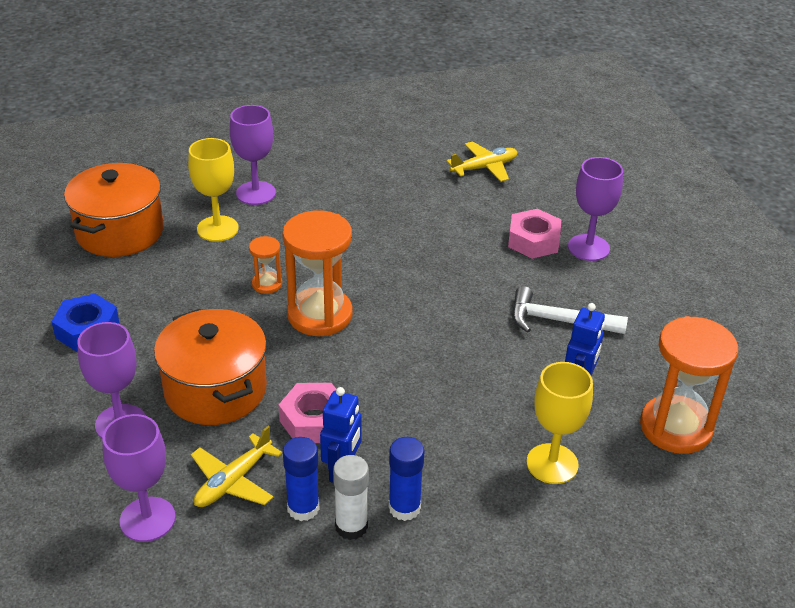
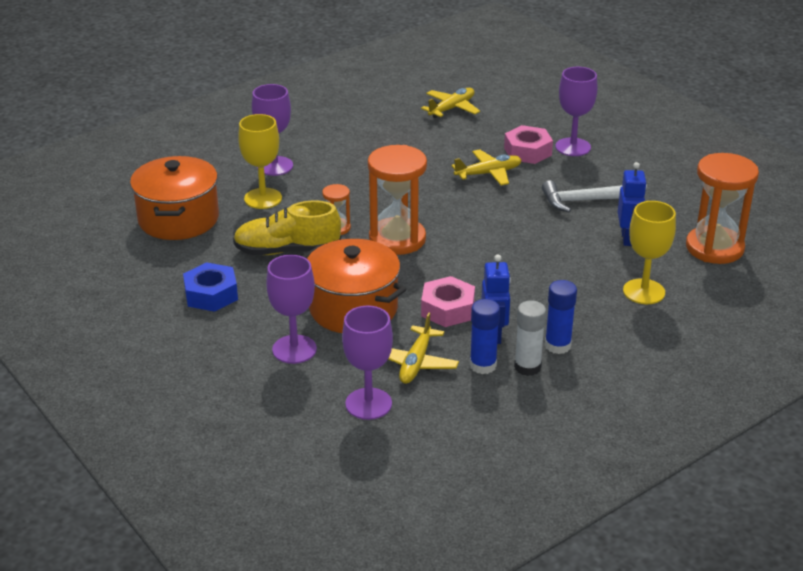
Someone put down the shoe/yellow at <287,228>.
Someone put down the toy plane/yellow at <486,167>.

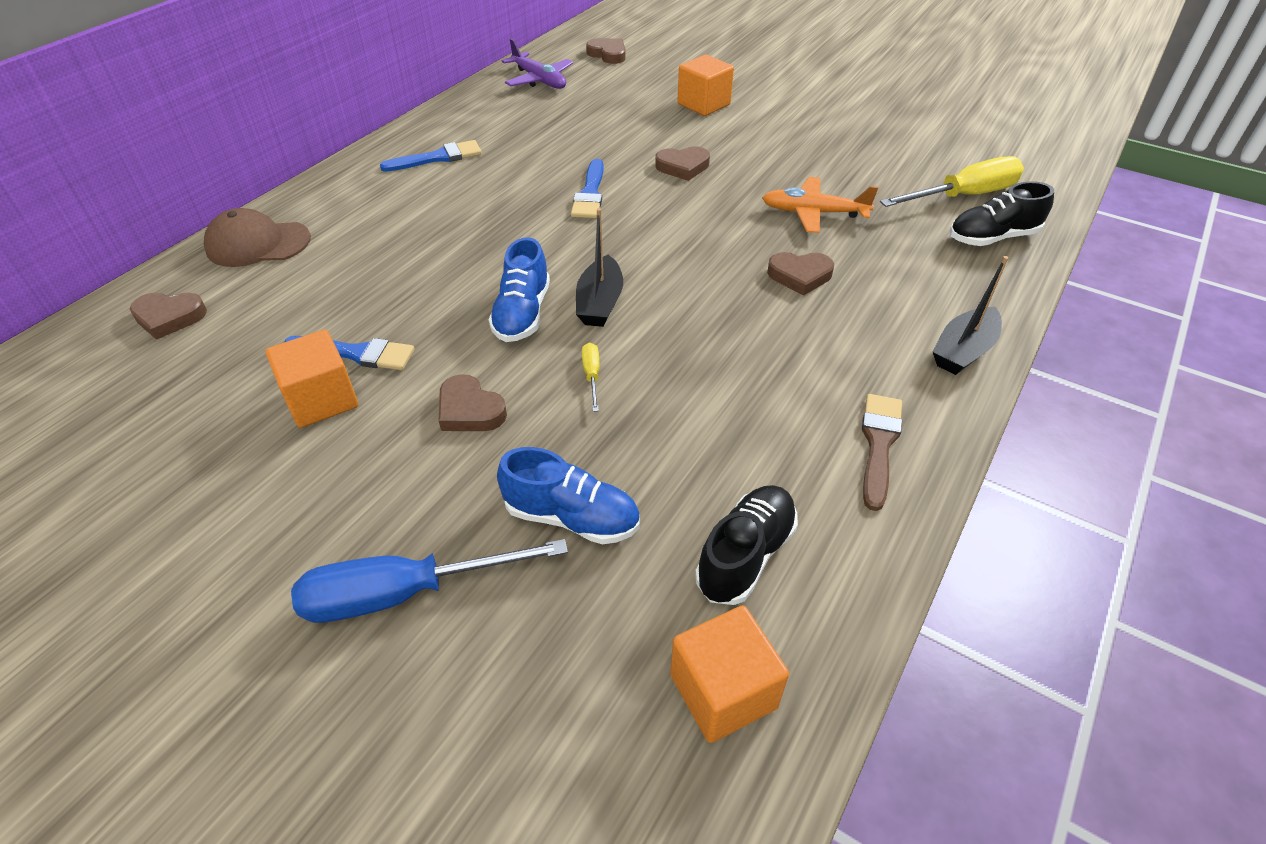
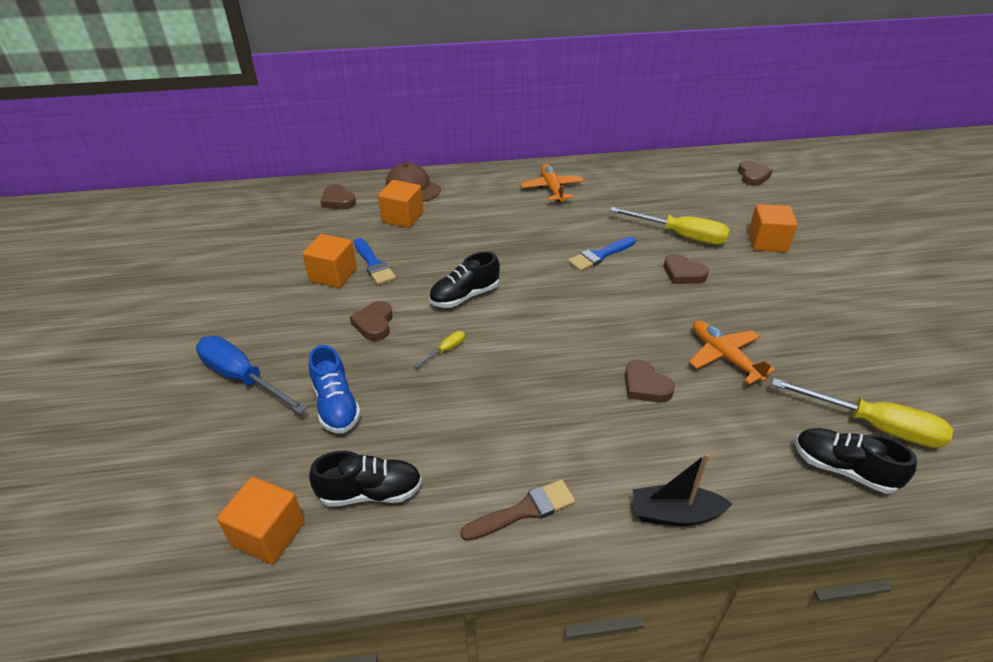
Someone put down the solid cube/orange at <400,204>.
Someone repainted the shoe/royal blue at <519,289>, which became the shoe/black at <464,280>.
Someone swapped the paintbrush/royal blue at <431,156> for the toy plane/orange at <552,183>.
Someone put down the hand screwdriver/yellow at <670,226>.
Someone took away the toy plane/purple at <537,64>.
Someone took away the toy boat/black at <599,267>.

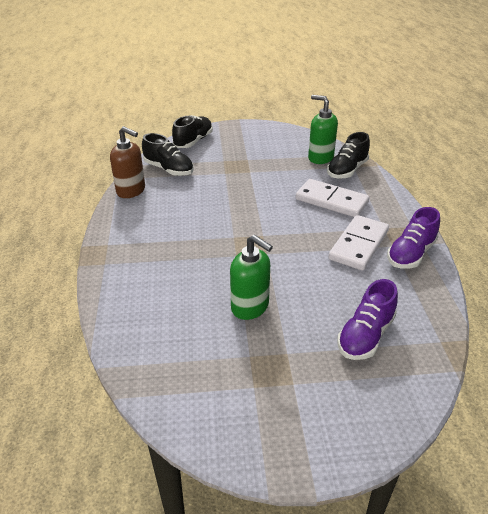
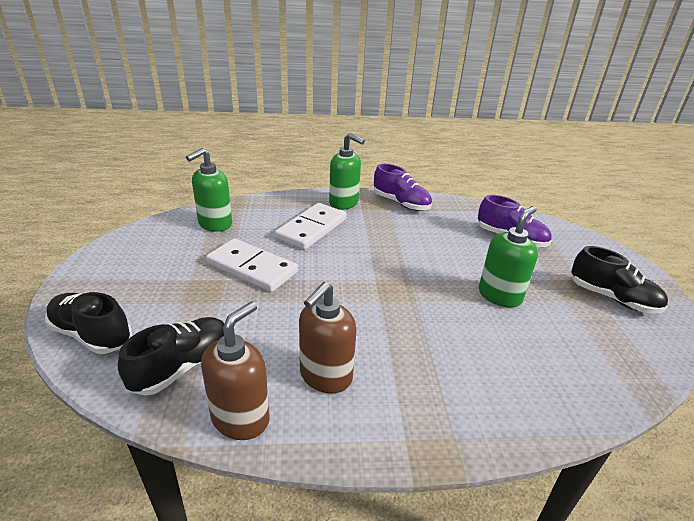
Someone carried the domino tile/white from <359,243> to <252,265>.
Someone put down the soap dispenser/dark brown at <328,337>.
Someone put down the soap dispenser/leaf-green at <347,171>.
Someone carried the shoe/black from <348,155> to <619,280>.

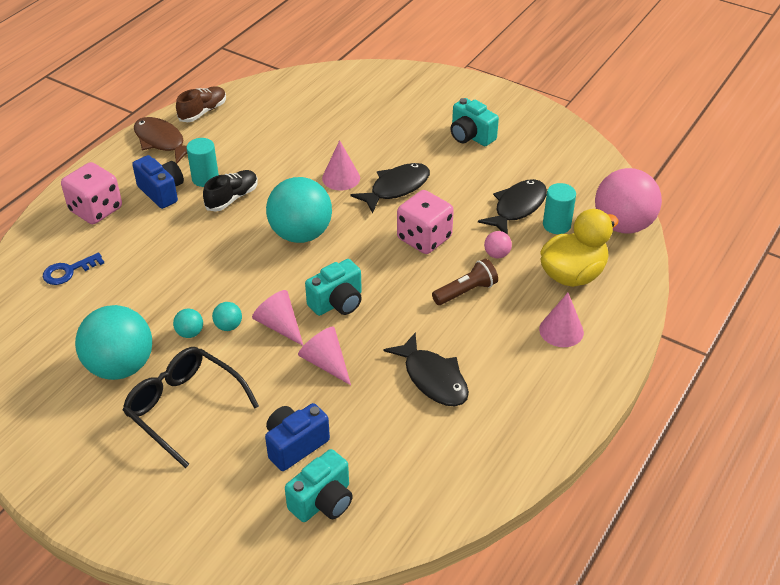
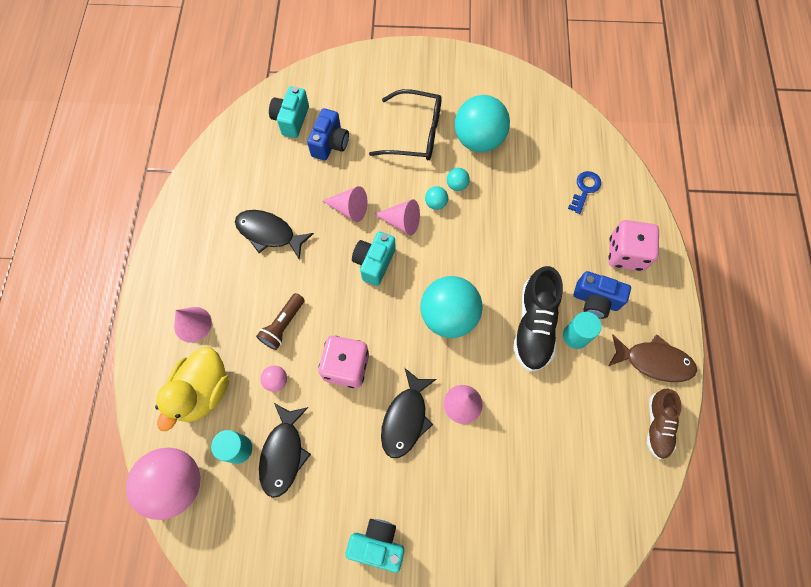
Someone scaled the shoe/black at <230,191> by 1.58.

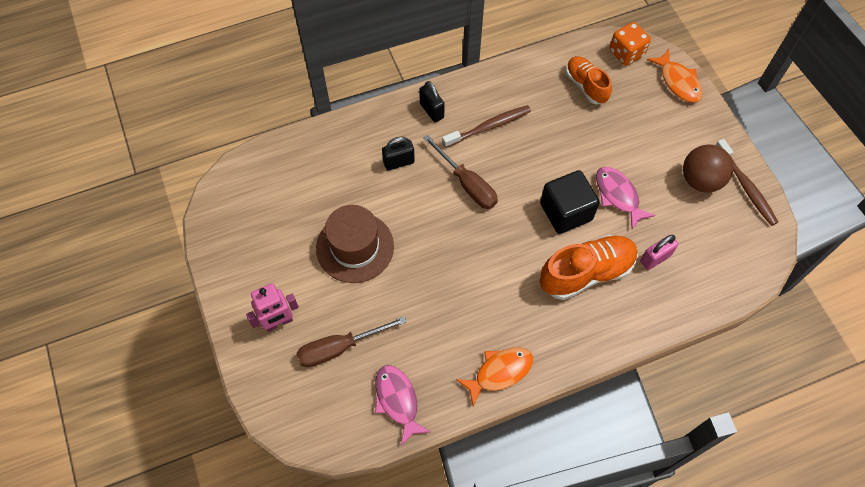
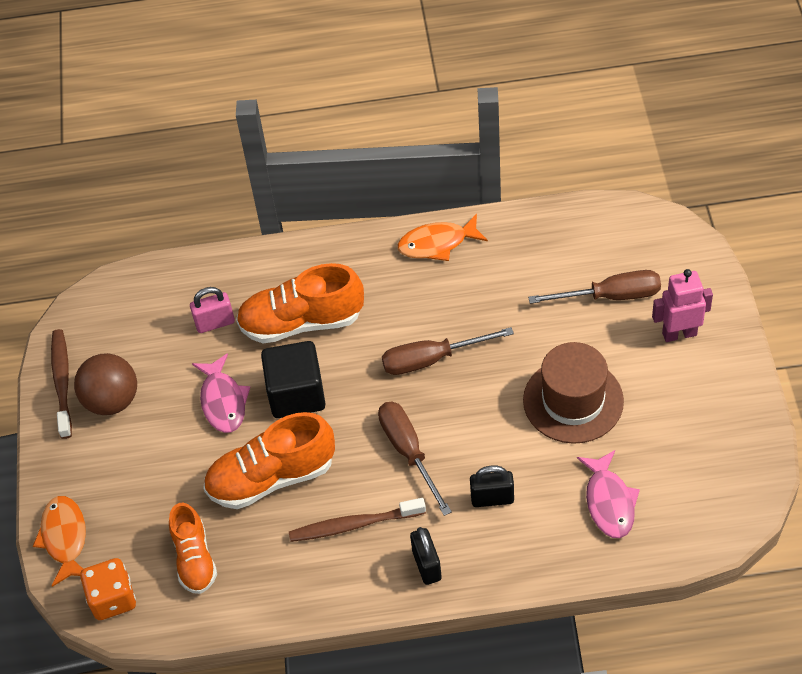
Someone put down the shoe/orange at <269,460>.
Someone put down the hand screwdriver/dark brown at <448,351>.
Someone carried the toy fish/rose-pink from <402,405> to <608,494>.

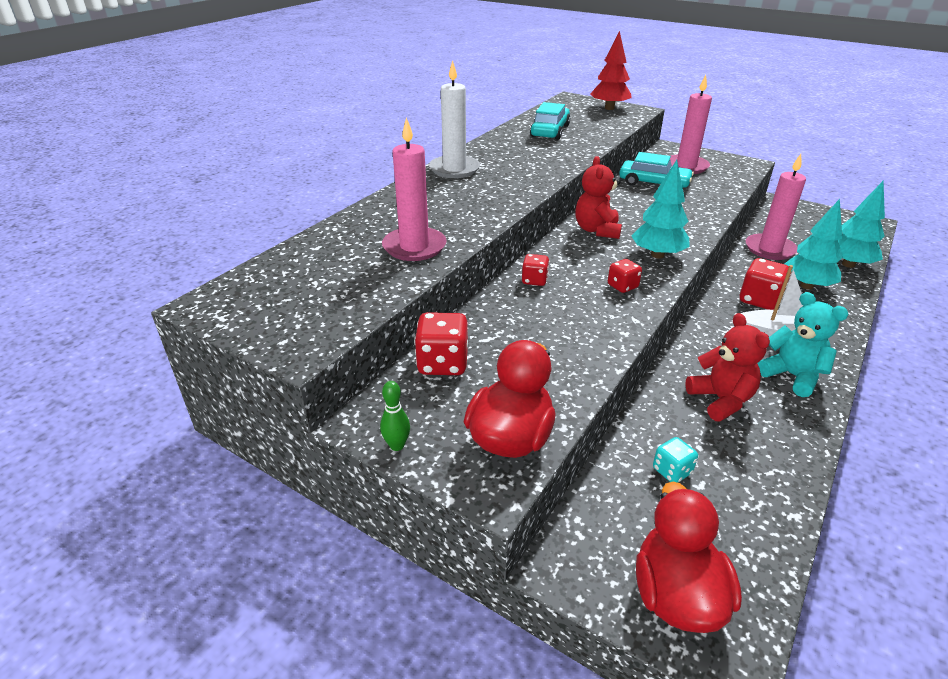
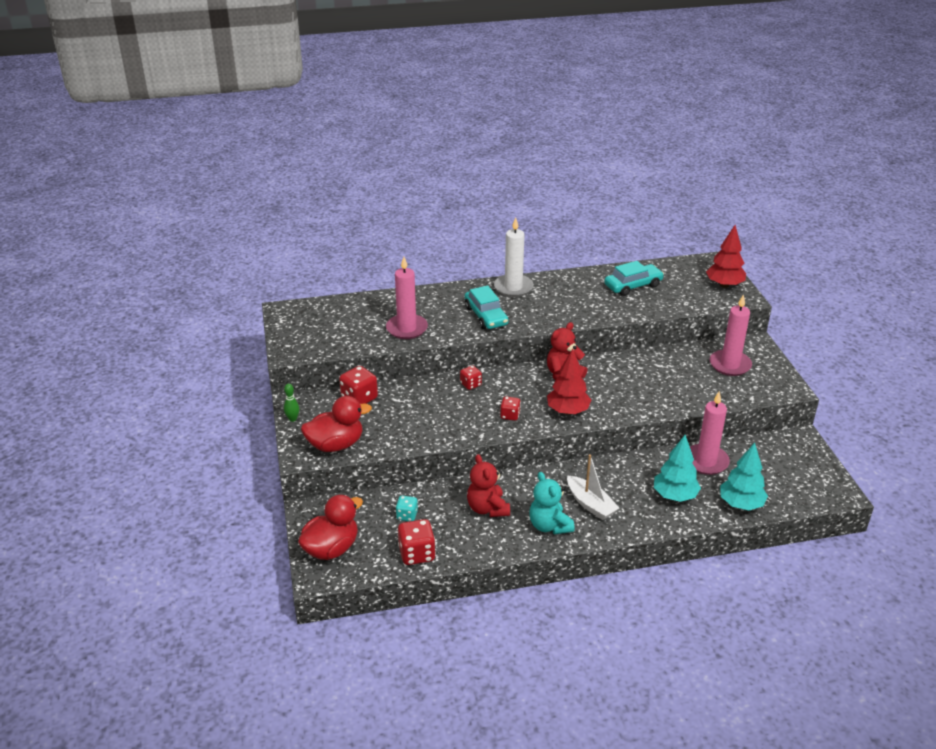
Someone carried the game die/scarlet from <765,284> to <417,542>.
Someone carried the car/turquoise from <656,170> to <487,307>.
Someone rotated the stuffed bear/scarlet at <727,367> by 135 degrees clockwise.
Someone rotated the stuffed bear/turquoise at <802,344> by 150 degrees clockwise.
Someone repainted the toy tree/turquoise at <660,209>, which became the toy tree/scarlet at <569,382>.

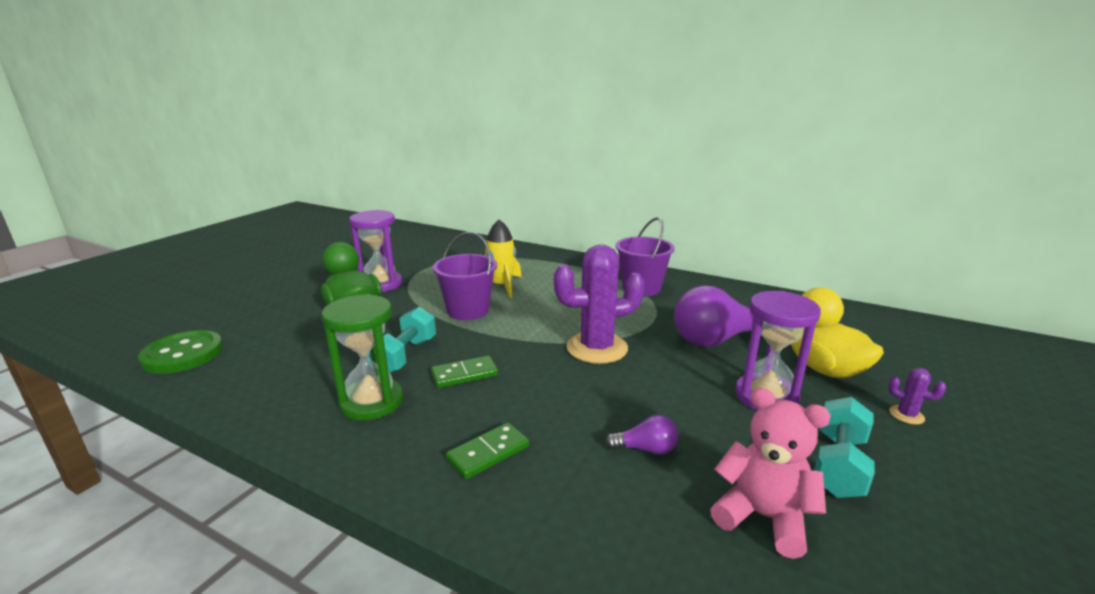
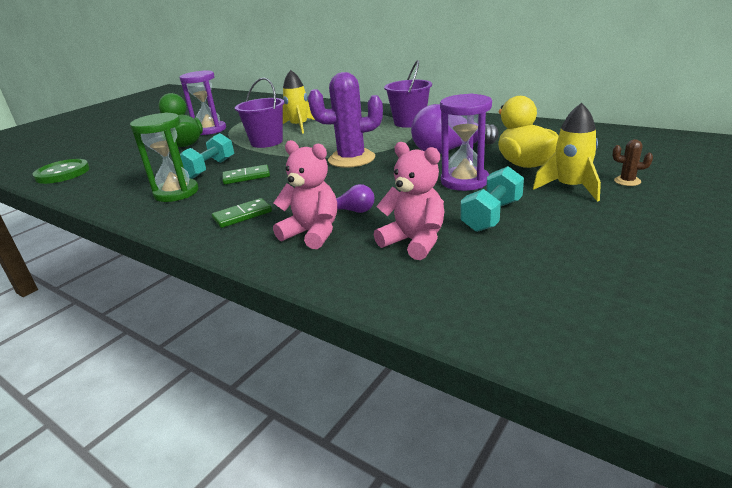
Someone put down the stuffed bear/rose-pink at <305,194>.
Someone swapped the prickly plant/purple at <917,396> for the spaceship/yellow at <567,152>.
Someone put down the prickly plant/dark brown at <633,162>.

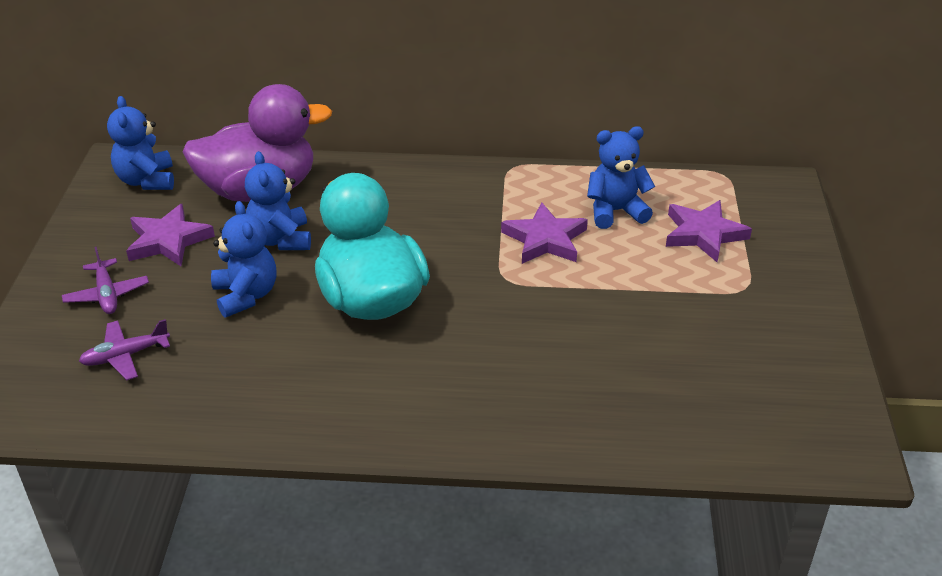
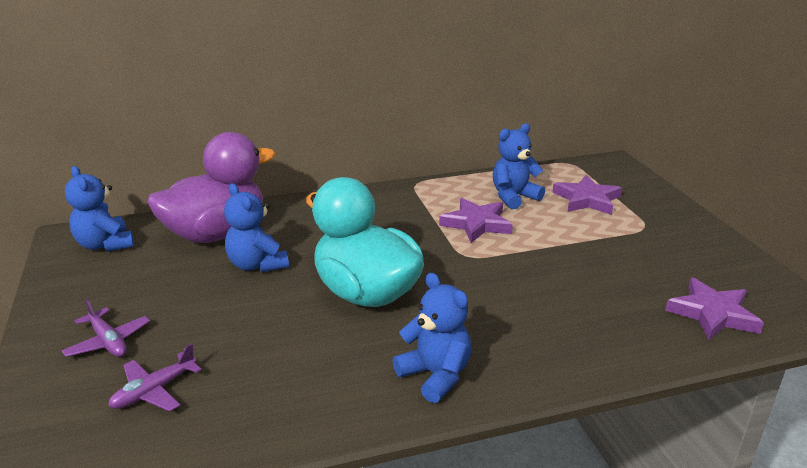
Someone carried the stuffed bear/royal blue from <243,259> to <431,338>.
Someone carried the five-pointed star/purple from <170,235> to <714,309>.

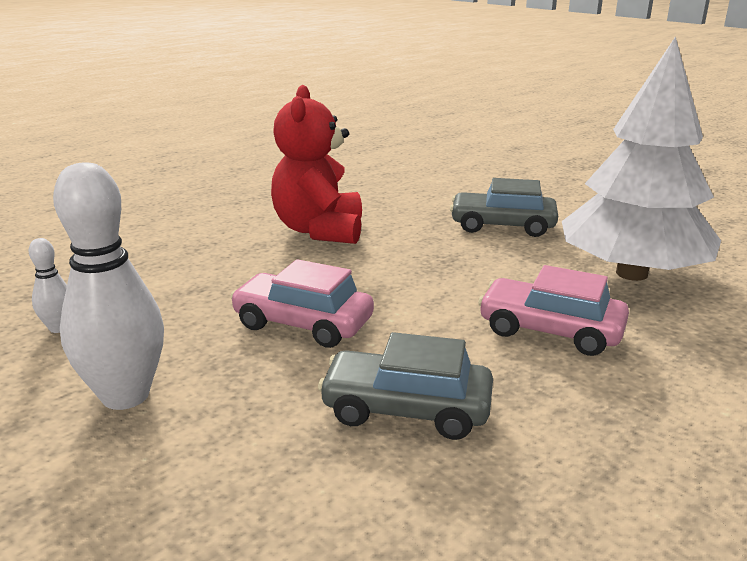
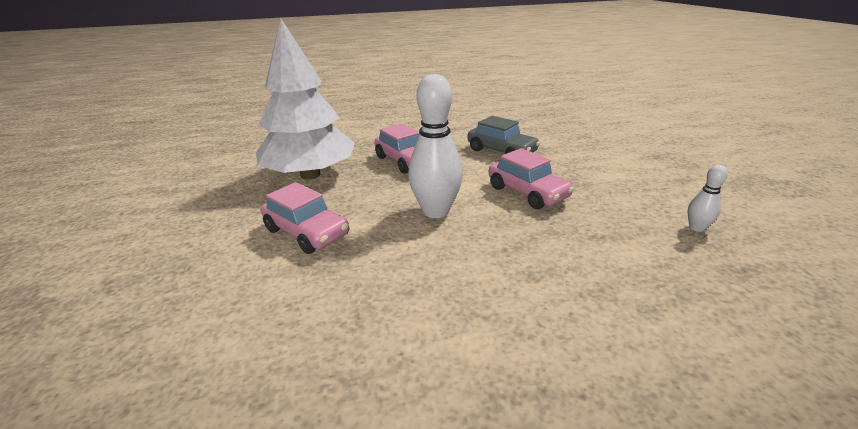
Someone repainted the car/ash-grey at <504,207>, which became the car/rose-pink at <305,218>.
Someone carried the bowling pin/white from <108,286> to <435,146>.
Someone took away the stuffed bear/scarlet at <316,164>.

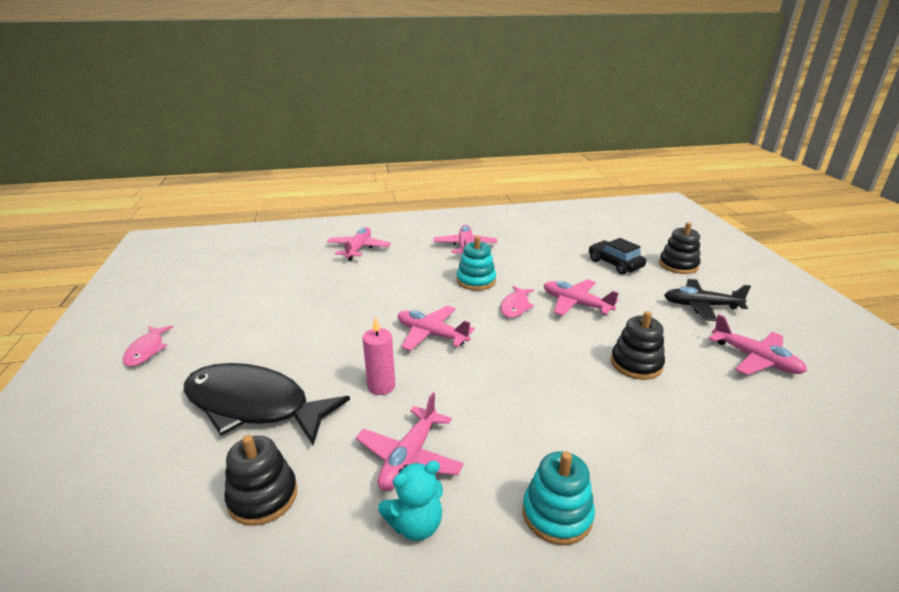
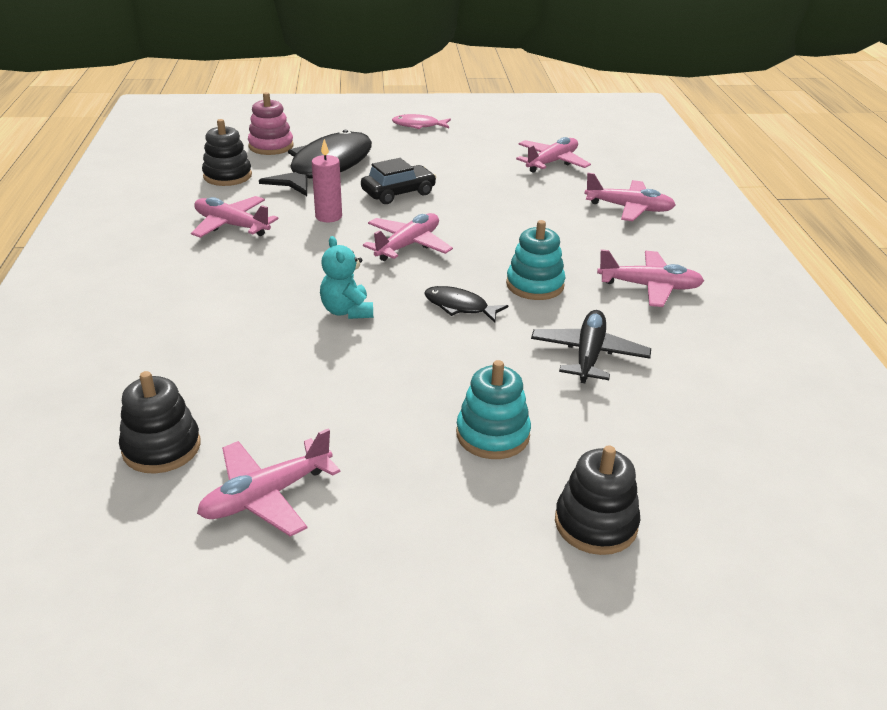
Someone carried the stacking toy/black from <638,345> to <159,422>.
Someone put down the stacking toy/rose-pink at <271,123>.
Someone carried the stuffed bear/turquoise from <410,501> to <346,277>.
Someone carried the car/black from <617,256> to <398,181>.
Someone repainted the toy fish/rose-pink at <517,302>, which became the toy fish/black at <466,304>.
Someone carried the stacking toy/turquoise from <559,498> to <493,409>.
Someone carried the toy plane/rose-pink from <581,297> to <553,155>.
Someone carried the toy plane/black from <707,300> to <591,346>.

